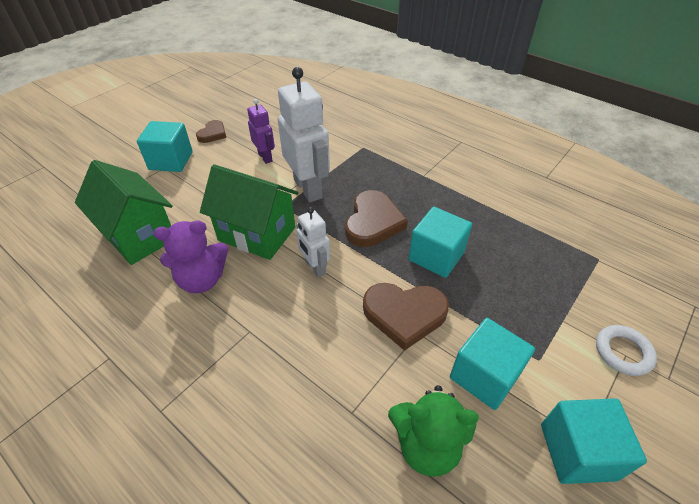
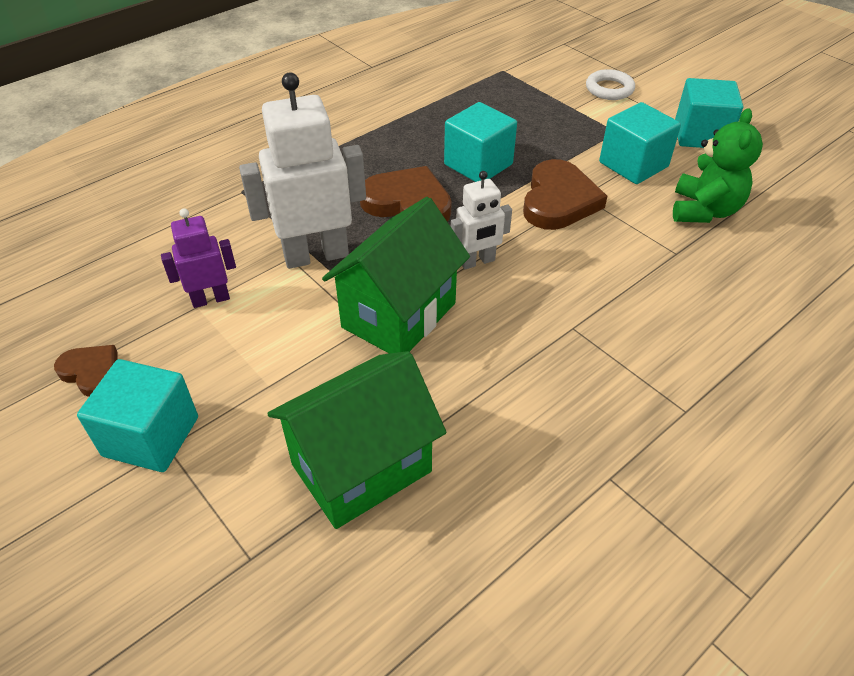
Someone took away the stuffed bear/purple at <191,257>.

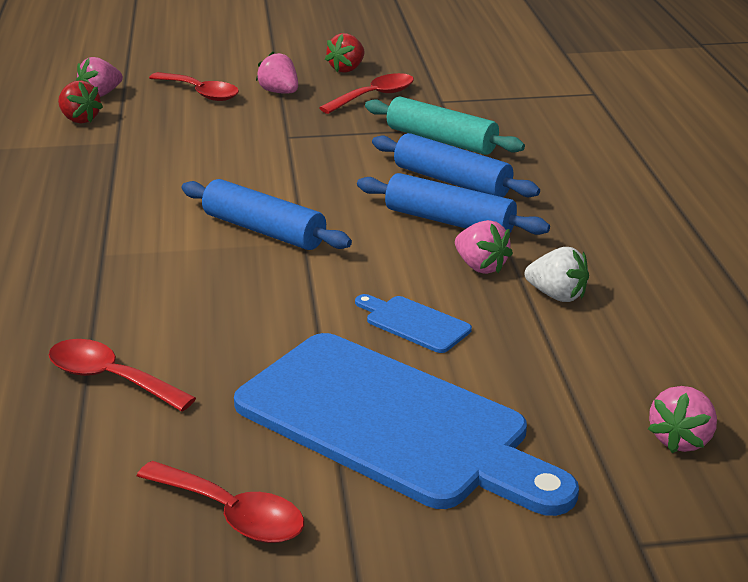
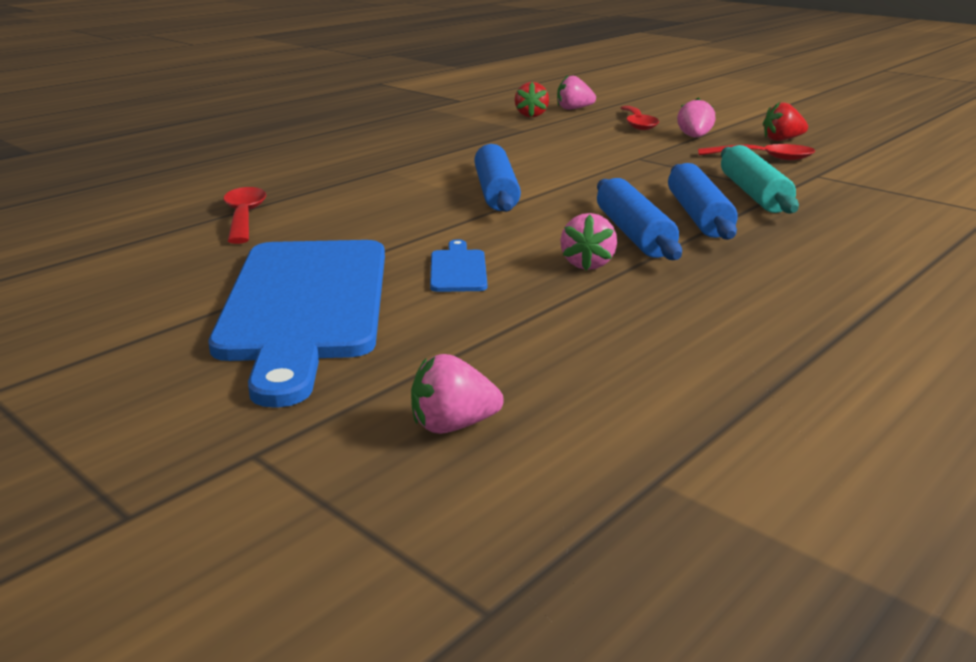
Someone took away the tablespoon/scarlet at <220,502>.
Someone took away the strawberry/white at <556,274>.

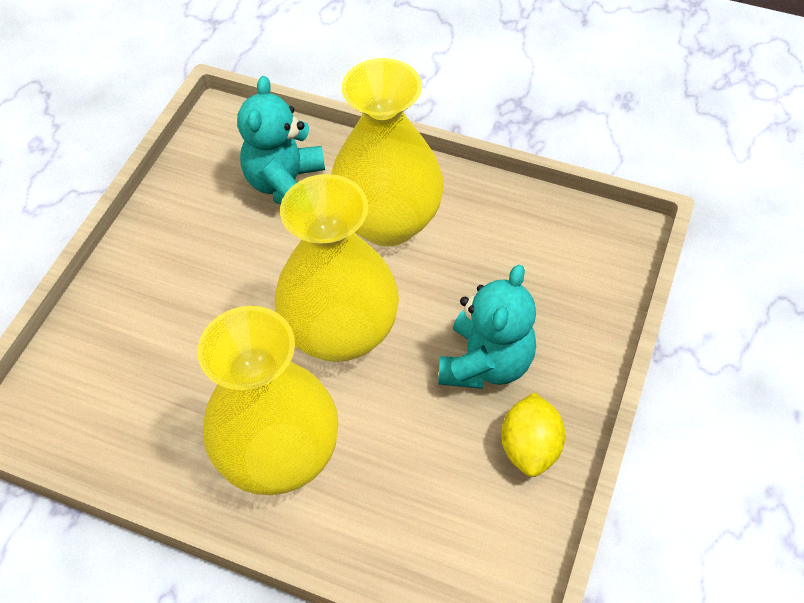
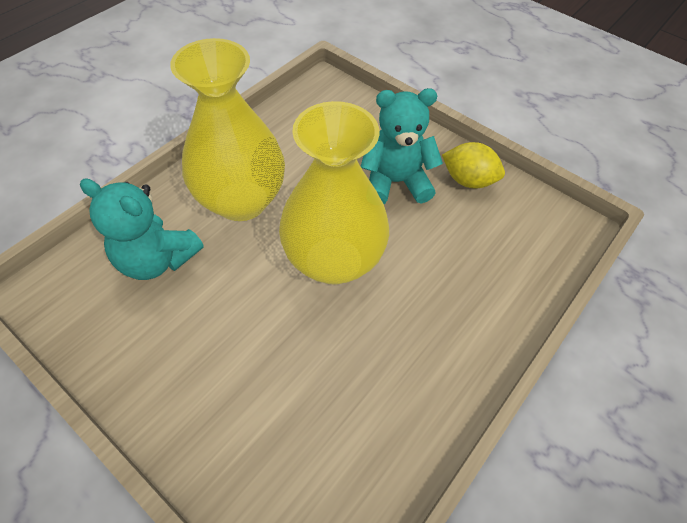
Someone rotated the stuffed bear/turquoise at <487,326> by 45 degrees counterclockwise.
Someone took away the vase/yellow at <268,400>.

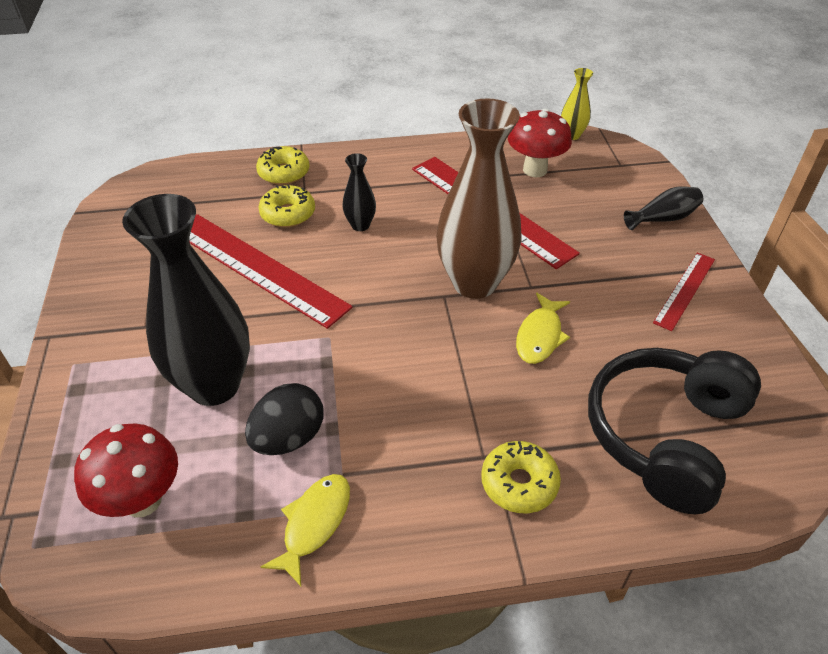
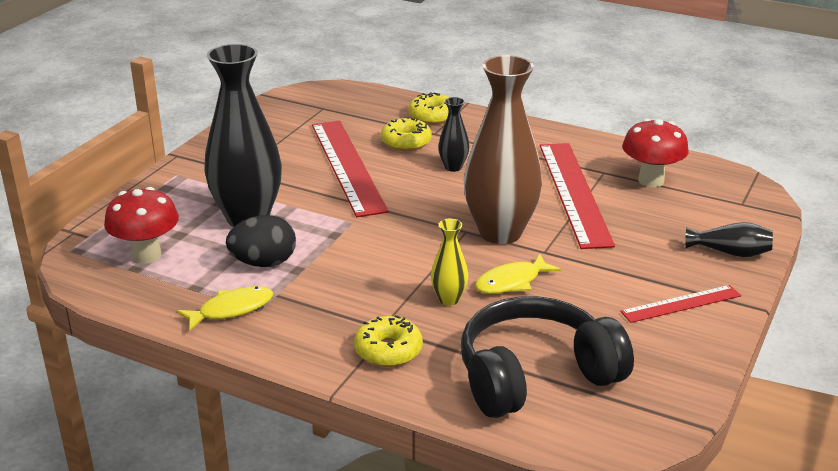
Someone carried the vase/yellow from <577,104> to <449,262>.

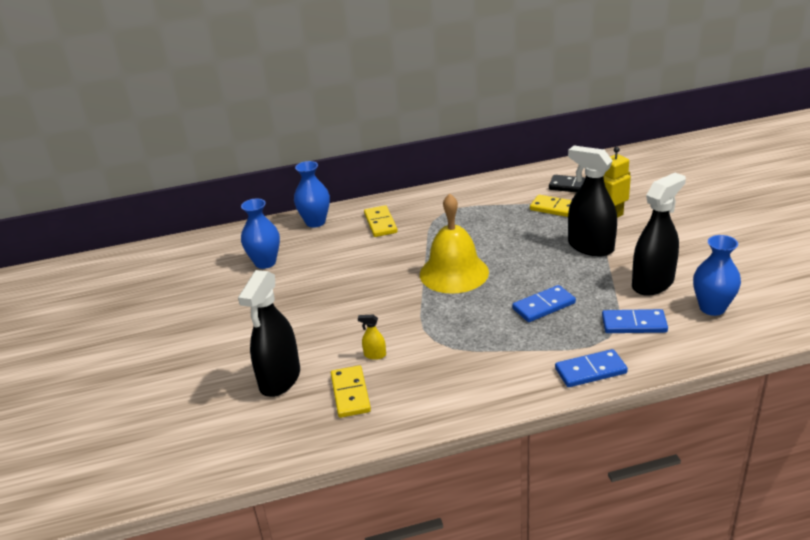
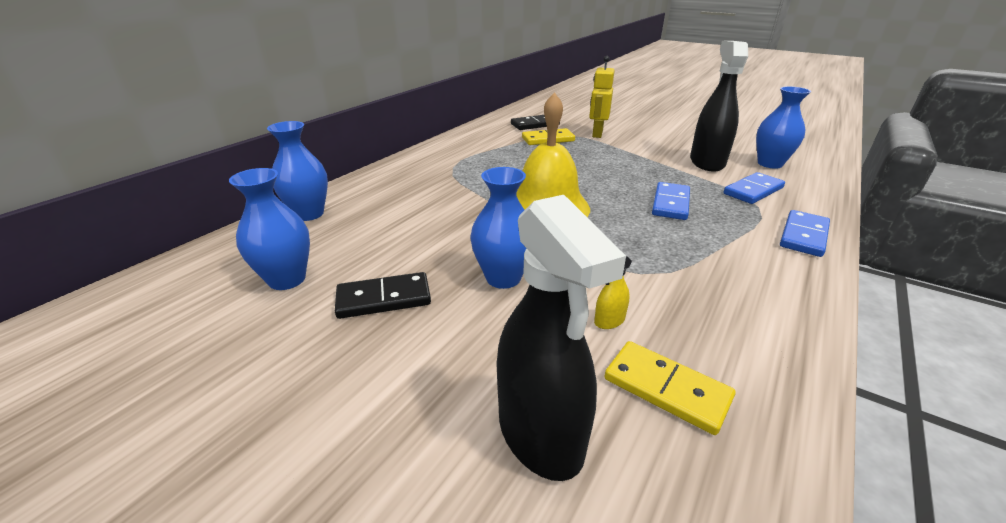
Someone put down the domino tile/black at <383,295>.
Someone put down the vase/royal blue at <498,228>.
Someone took away the domino tile/yellow at <381,221>.
Someone took away the spray bottle/black at <592,201>.

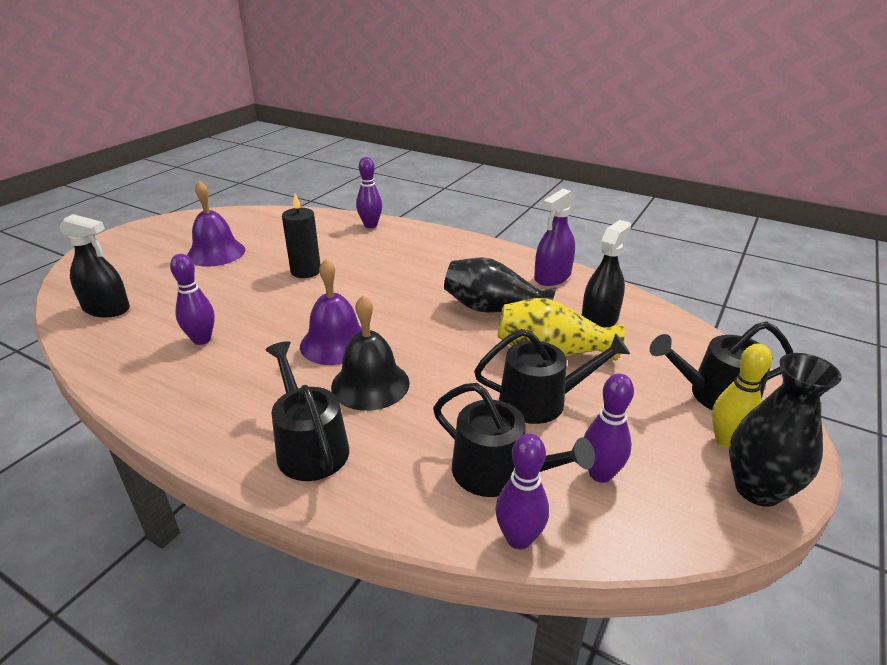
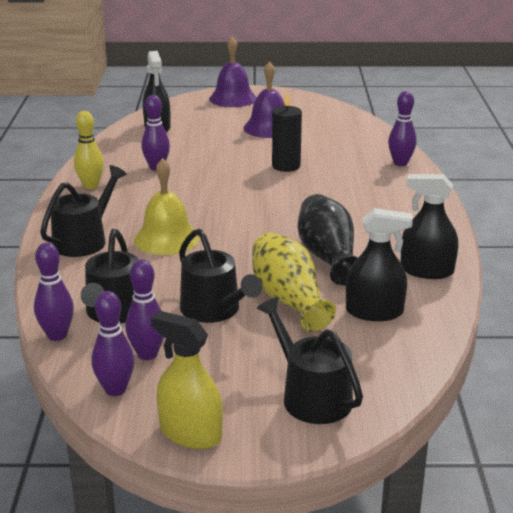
Someone carried the bowling pin/yellow from <742,396> to <89,150>.
Someone put down the bowling pin/purple at <113,343>.
Someone repainted the hand bell/black at <370,353>, which became the hand bell/yellow at <167,206>.
Someone swapped the vase/black at <785,430> for the spray bottle/yellow at <187,380>.
Someone carried the hand bell/purple from <331,312> to <233,71>.
Someone repainted the spray bottle/purple at <555,237>, which became the spray bottle/black at <429,226>.

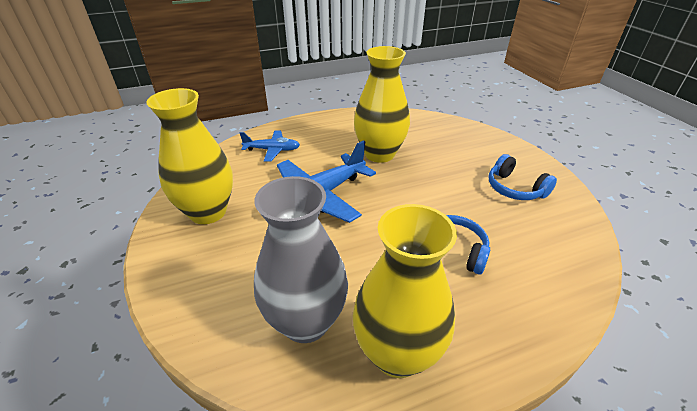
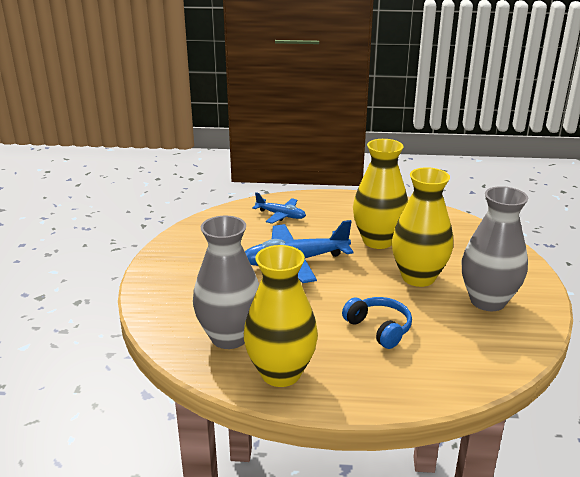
Someone carried the vase/yellow from <189,156> to <422,227>.
Someone swapped the over-ear headphones/royal blue at <522,177> for the vase/ash-grey at <494,248>.

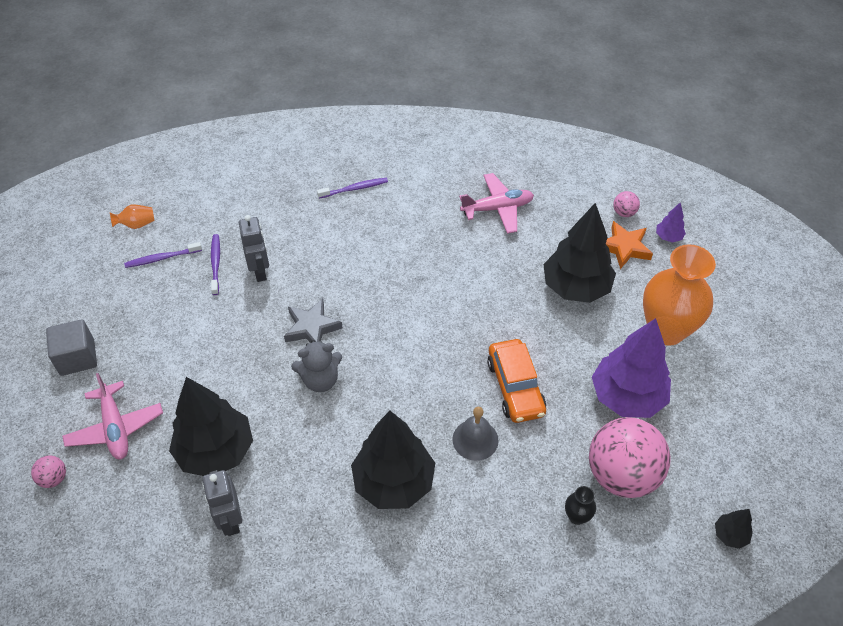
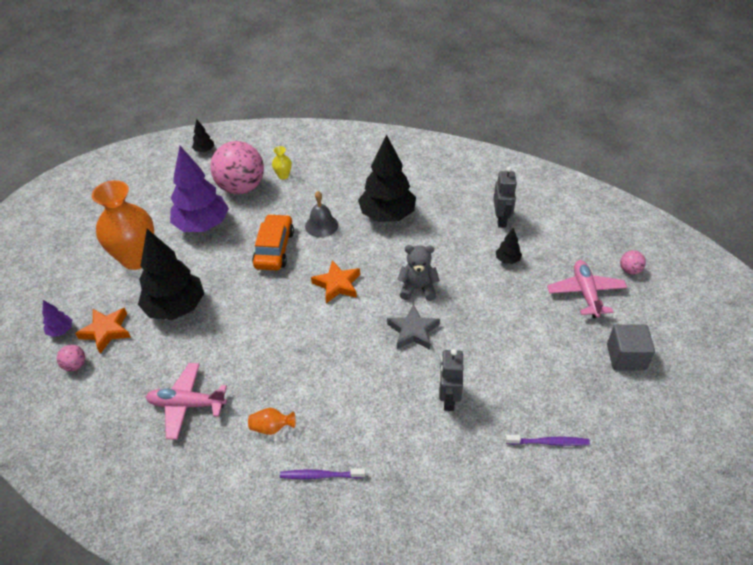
Someone carried the vase/orange from <132,217> to <272,421>.
Someone repainted the vase/black at <580,505>, which became the vase/yellow at <282,162>.
Someone put down the five-pointed star/orange at <335,281>.
Someone scaled the toy tree/black at <211,426> by 0.43.
Someone took away the dental brush/purple at <215,264>.

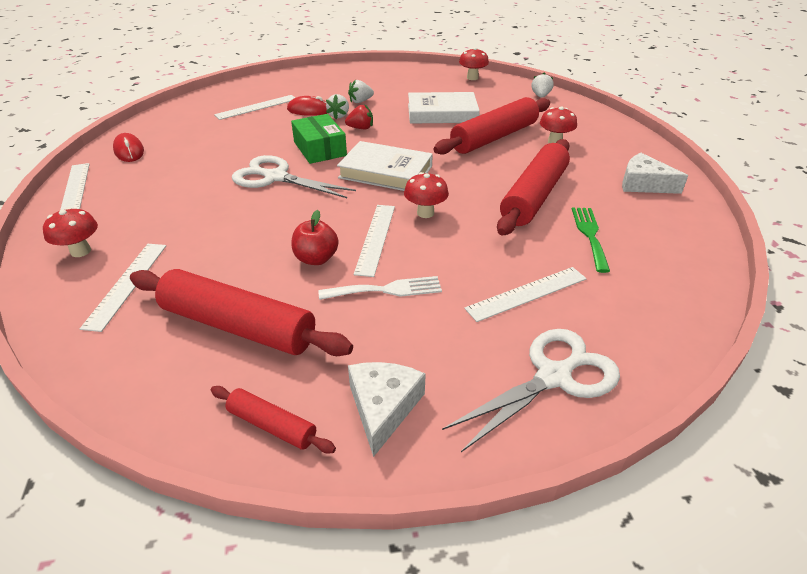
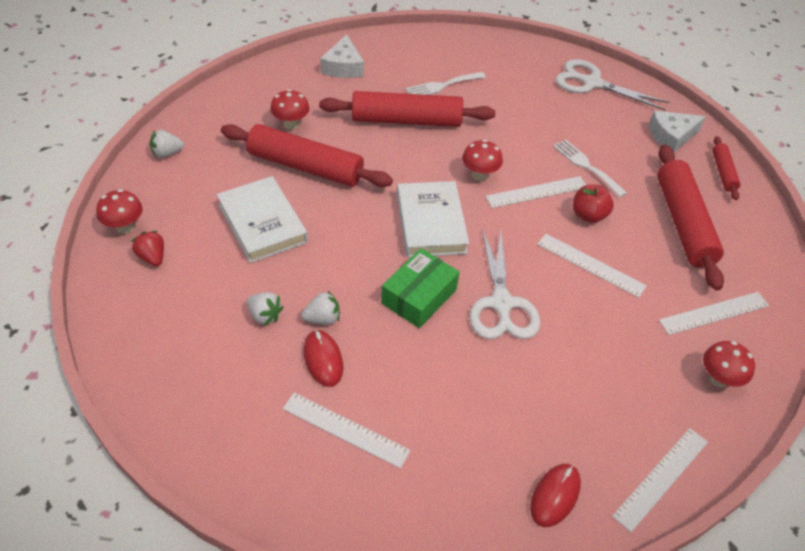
Someone carried the strawberry/scarlet from <359,116> to <147,248>.
Someone repainted the dinner fork/leaf-green at <591,240>, which became the dinner fork/white at <445,83>.
Someone carried the measuring stick/white from <525,294> to <592,266>.

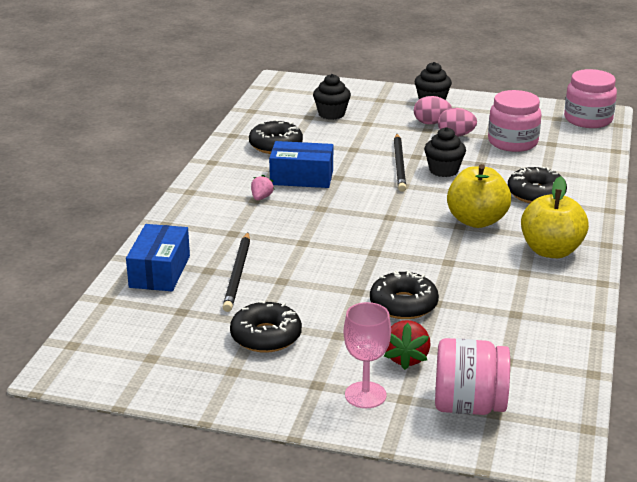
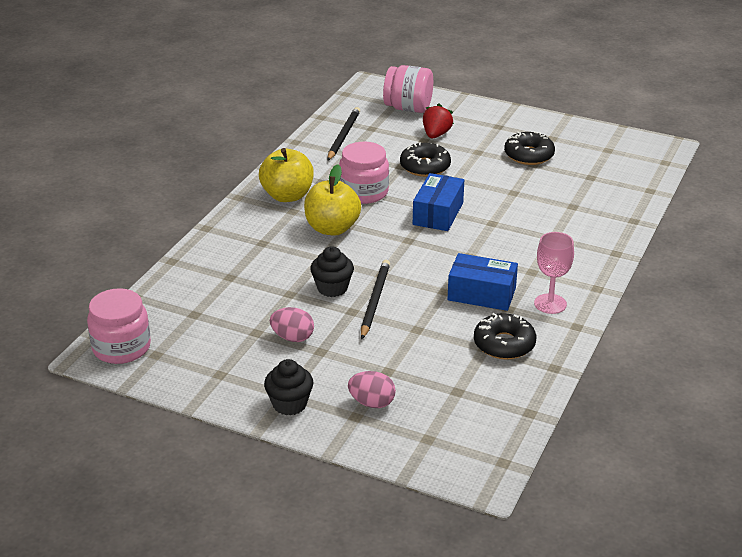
Someone carried the lead pencil/black from <236,272> to <343,134>.
Someone carried the jar/rose-pink from <515,121> to <364,173>.
Someone carried the egg shape/rose-pink from <433,110> to <372,389>.
Someone carried the box/royal blue from <158,257> to <438,202>.
Someone carried the goblet/rose-pink from <367,355> to <554,273>.
Someone took away the strawberry/rose-pink at <263,187>.
Someone took away the cupcake/black at <332,97>.
Someone took away the glazed donut/black at <537,185>.

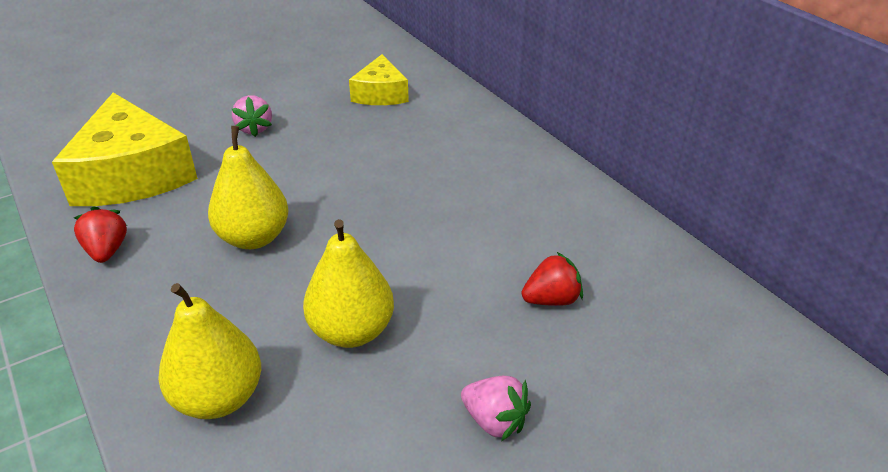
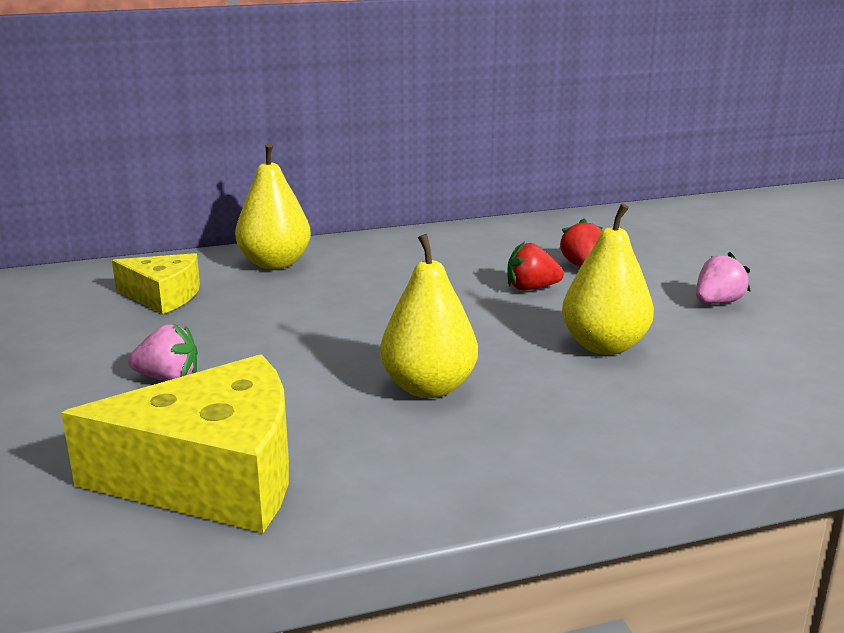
Someone carried the pear fruit/yellow from <209,351> to <273,206>.
Someone carried the strawberry/scarlet from <100,234> to <535,266>.

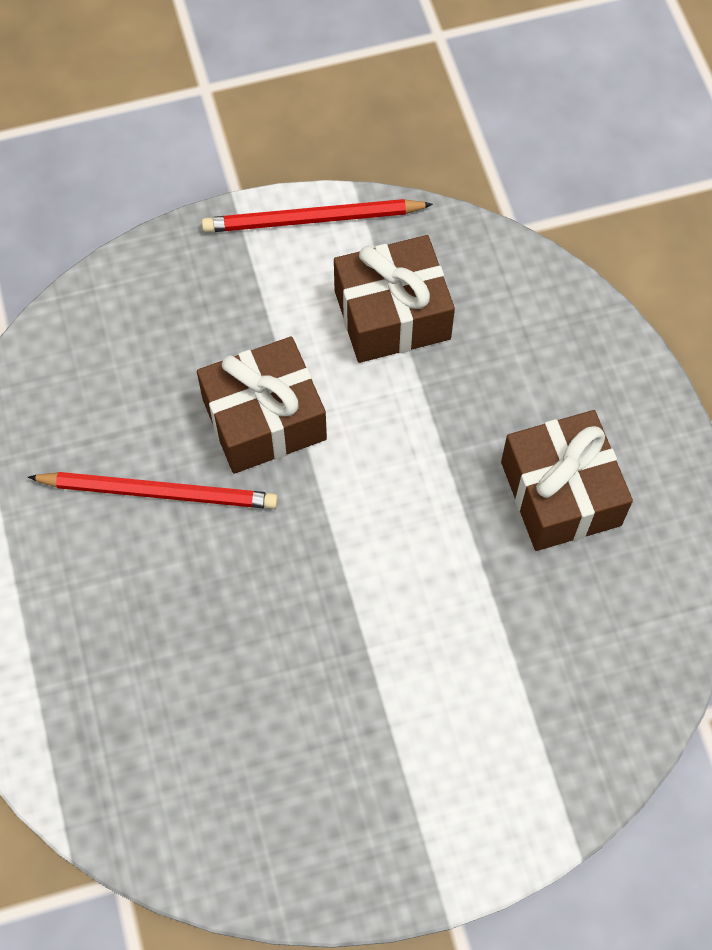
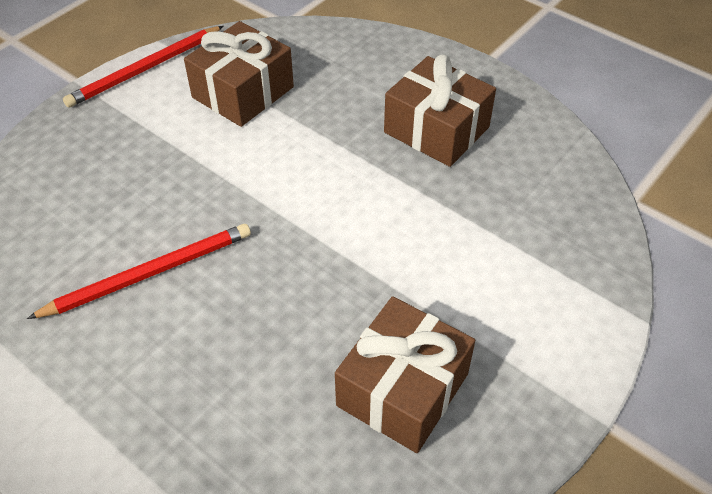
Someone carried the present/dark brown from <262,405> to <405,374>.

